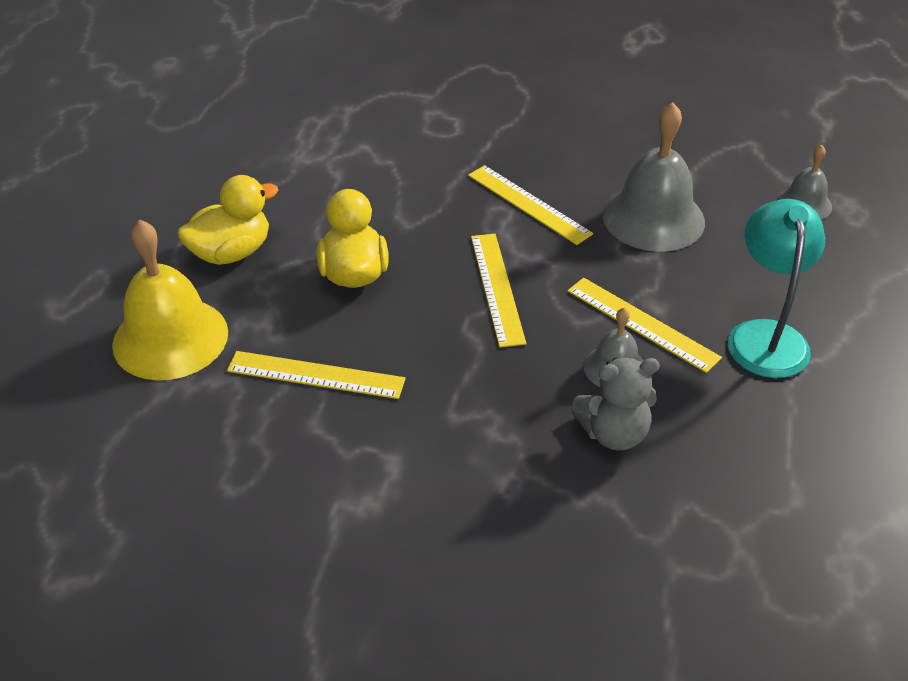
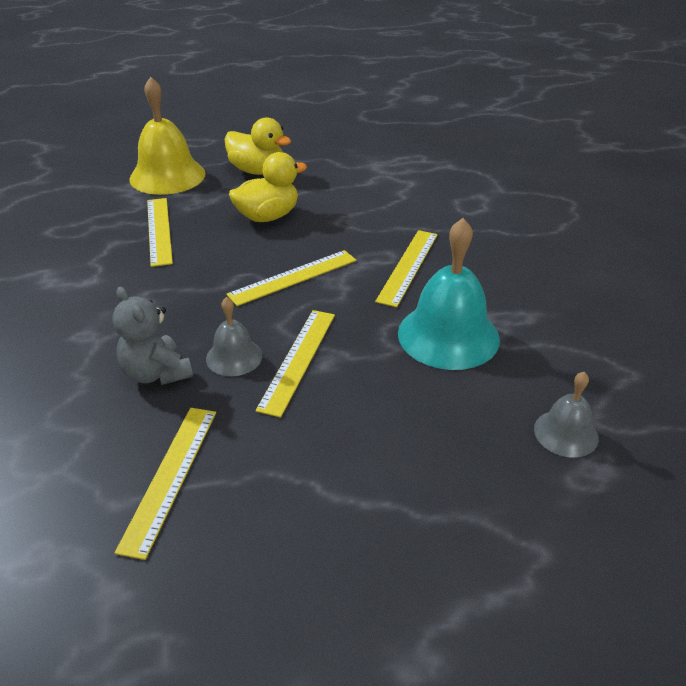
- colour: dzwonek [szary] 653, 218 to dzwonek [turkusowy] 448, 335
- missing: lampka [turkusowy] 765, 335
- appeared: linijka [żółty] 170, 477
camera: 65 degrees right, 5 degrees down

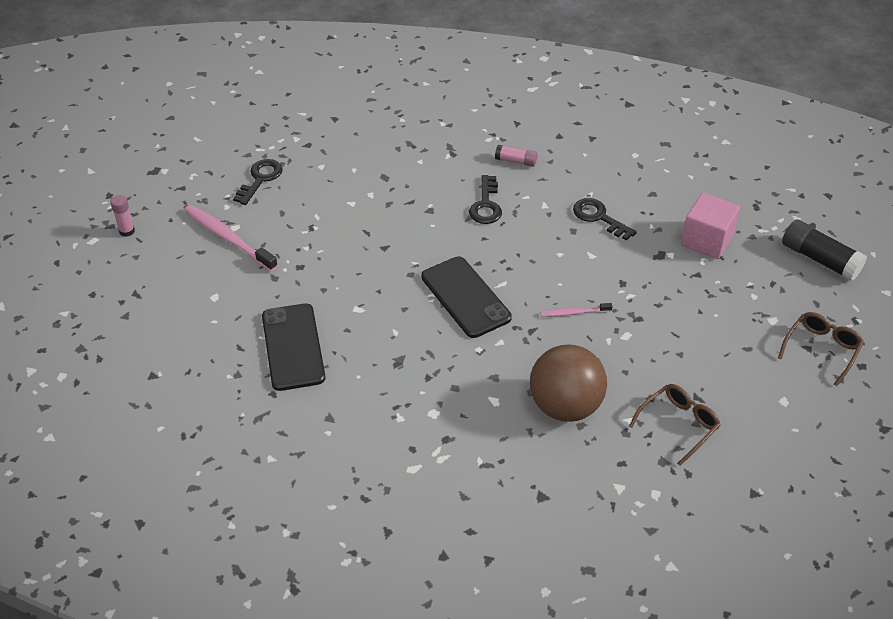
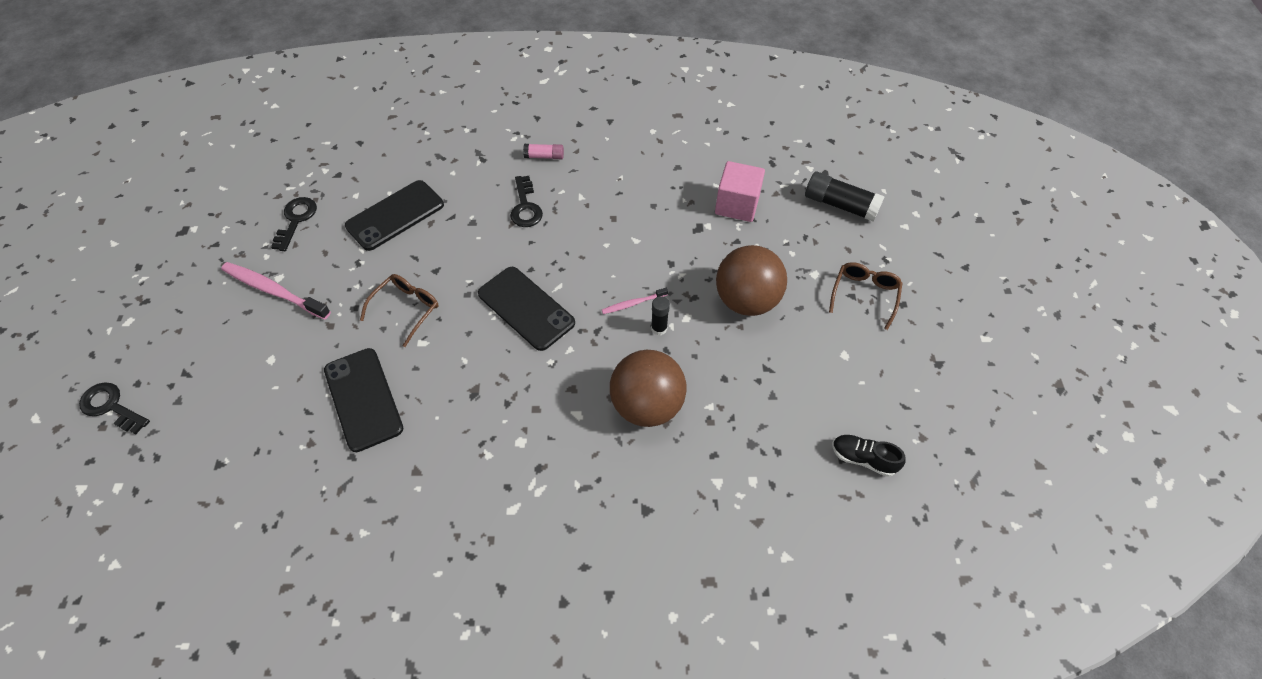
- missing: klej w sztyfcie [różowy] 127, 231
- relocated: klucz [czarny] 599, 217 to 111, 407
- relocated: okulary [brązowy] 678, 425 to 406, 309
- appeared: telefon [czarny] 395, 215
- appeared: piłka [brązowy] 746, 300
- appeared: klej w sztyfcie [czarny] 659, 328
- appeared: but [czarny] 863, 459
camera: 15 degrees left, 10 degrees up

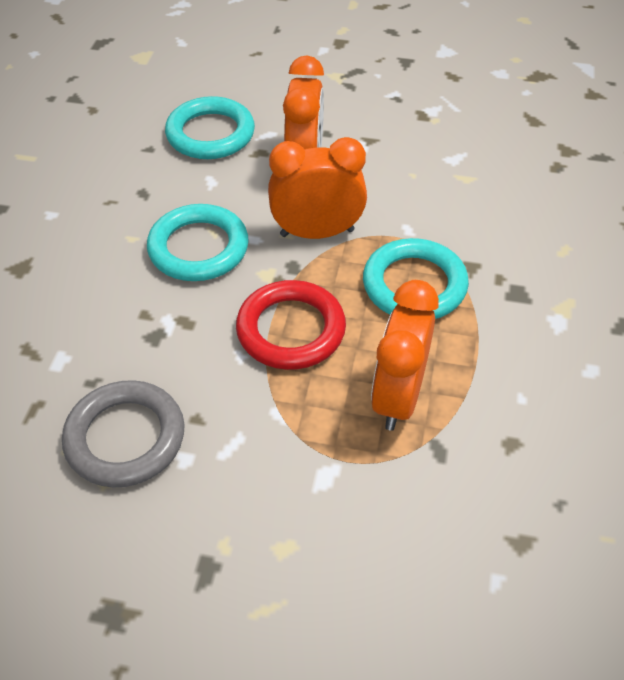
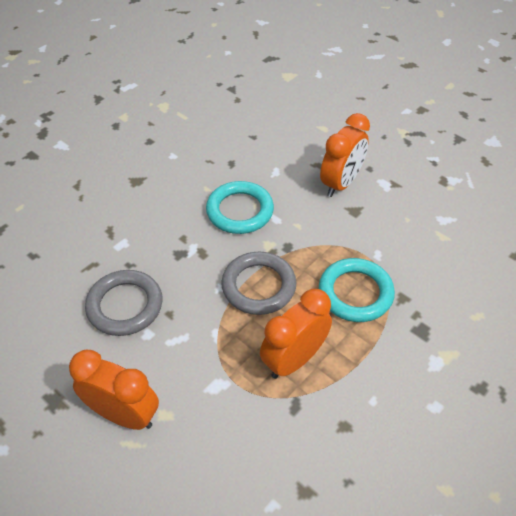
- missing: pierścień [turkusowy] 210, 134
- relocated: budzik [pomarańczowy] 317, 233 to 124, 414
- colour: pierścień [czerwony] 291, 330 to pierścień [szary] 258, 286
camera: 30 degrees right, 0 degrees up

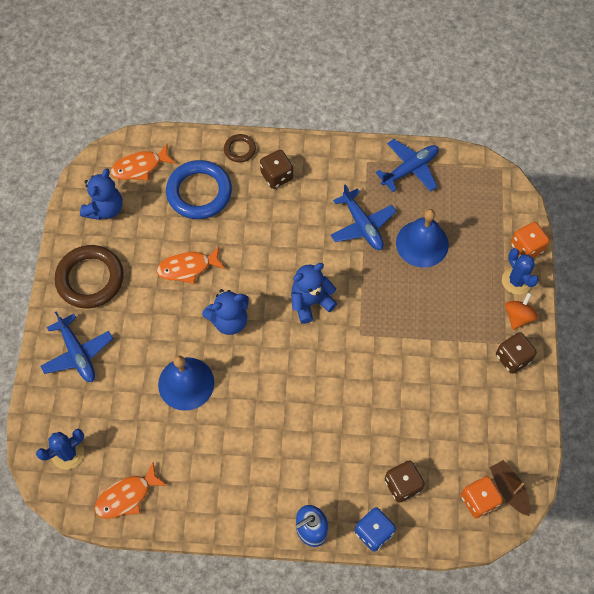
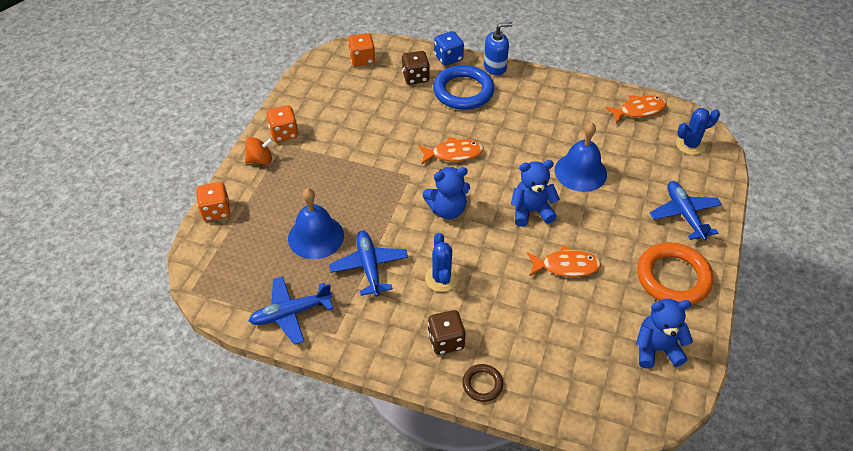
- relocated: ryba [pomarańczowy] 140, 167 to 453, 154
- relocated: pierścień [niebieski] 199, 192 to 463, 91
- spun: miś [niebieski] 105, 209 = 656, 349 45 degrees clockwise
- colour: pierścień [brązowy] 90, 279 to pierścień [pomarańczowy] 673, 277
- relocated: kaktus [niebieski] 516, 281 to 441, 278
- spun: bączek [pomarańczowy] 518, 316 = 260, 160 150 degrees counterclockwise
- colour: kostka do gry [brązowy] 512, 358 to kostka do gry [pomarańczowy] 284, 133
- missing: łódka [brązowy] 508, 489
camera: 165 degrees left, 15 degrees down

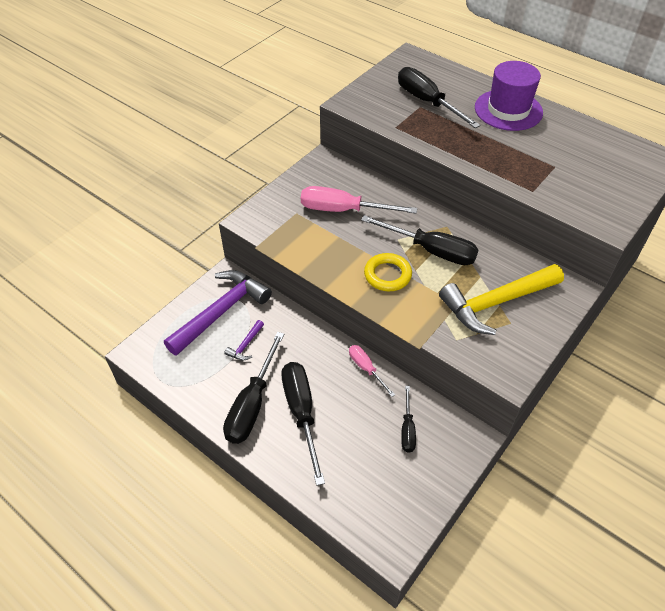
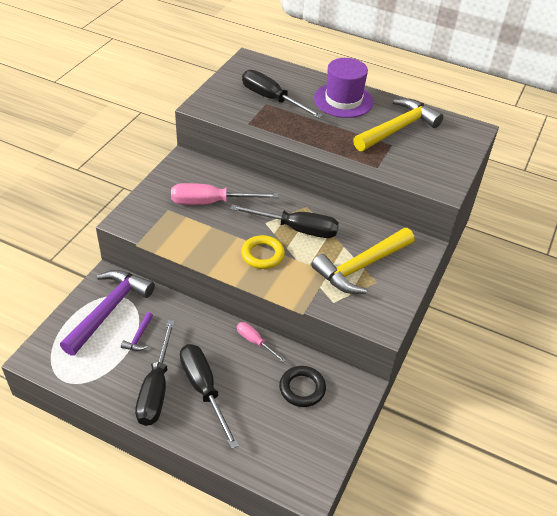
- exchanged: śrubokręt [czarny] 407, 429 to pierścień [czarny] 302, 388
- appeared: młotek [żółty] 398, 128
camera: 15 degrees left, 5 degrees down

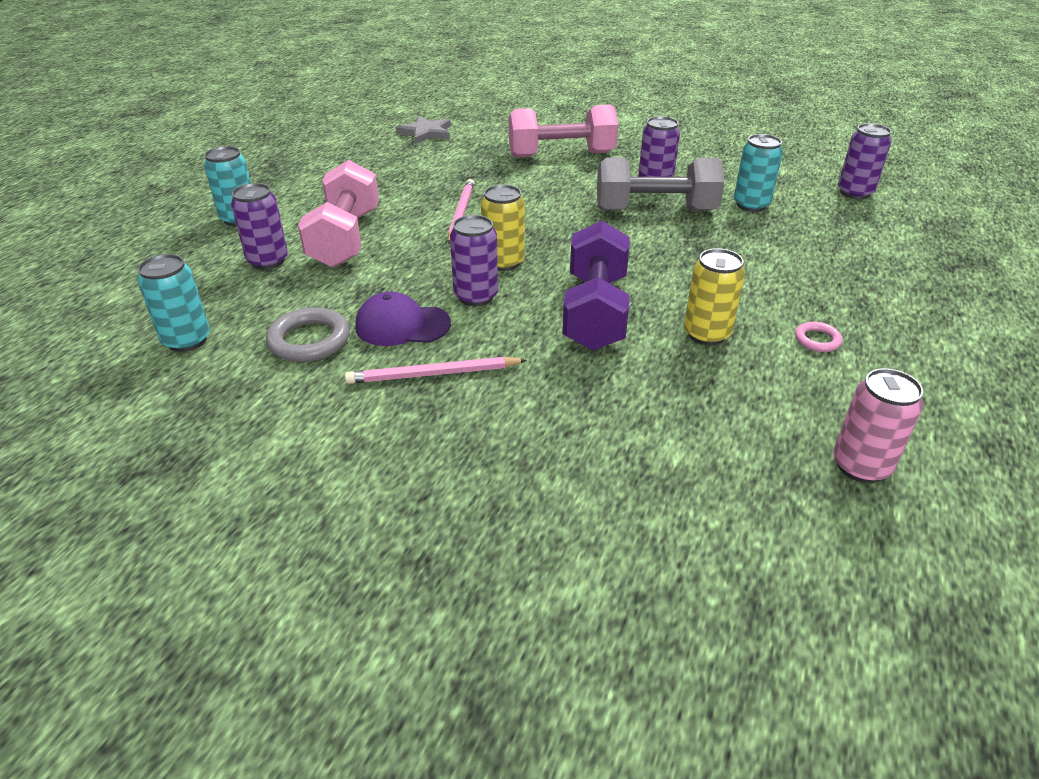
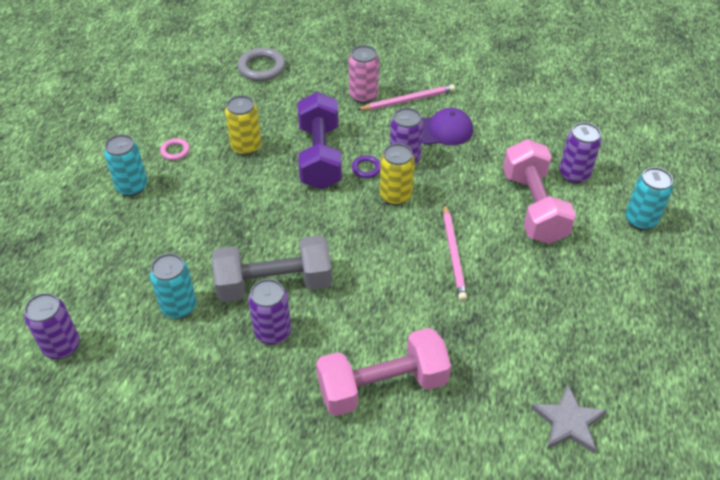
- relocated: puszka [turkusowy] 187, 340 to 132, 187
- relocated: pierścień [szary] 309, 340 to 261, 68
- relocated: puszka [różowy] 860, 466 to 363, 96
- appeared: pierścień [fioletowy] 366, 168
camera: 170 degrees right, 10 degrees up

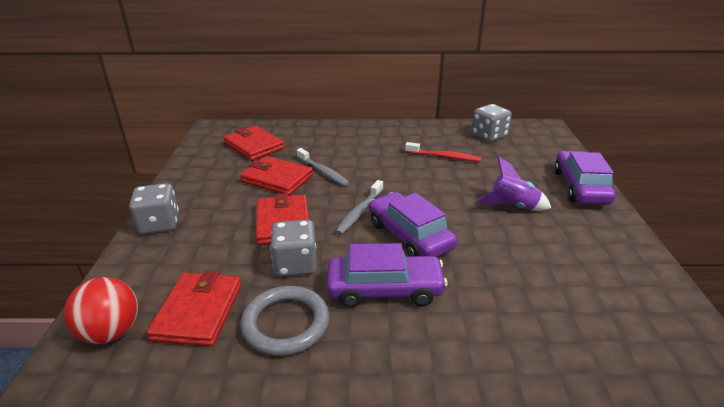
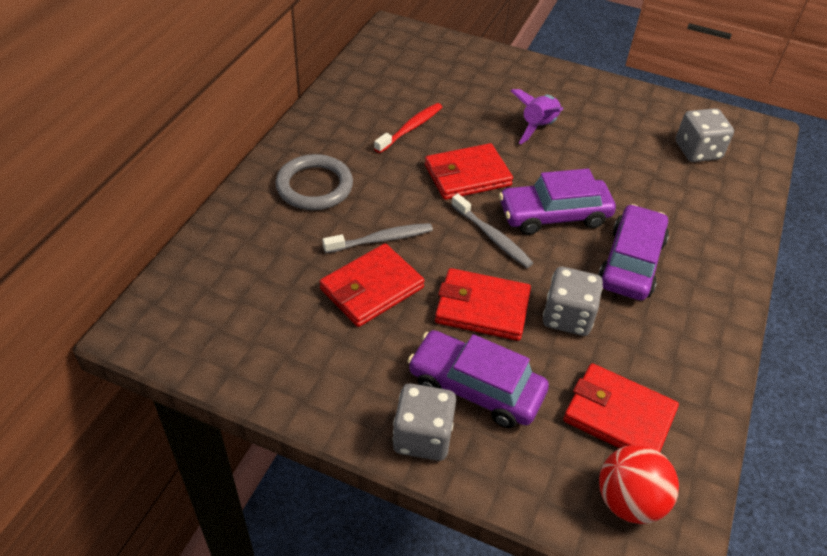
- relocated: kostka do gry [szary] 489, 136 to 697, 151
- relocated: portfel [czerwony] 254, 146 to 467, 175
- relocated: samochód [fioletowy] 580, 187 to 475, 387
- relocated: pierścień [szary] 286, 323 to 314, 186
camera: 70 degrees left, 15 degrees up

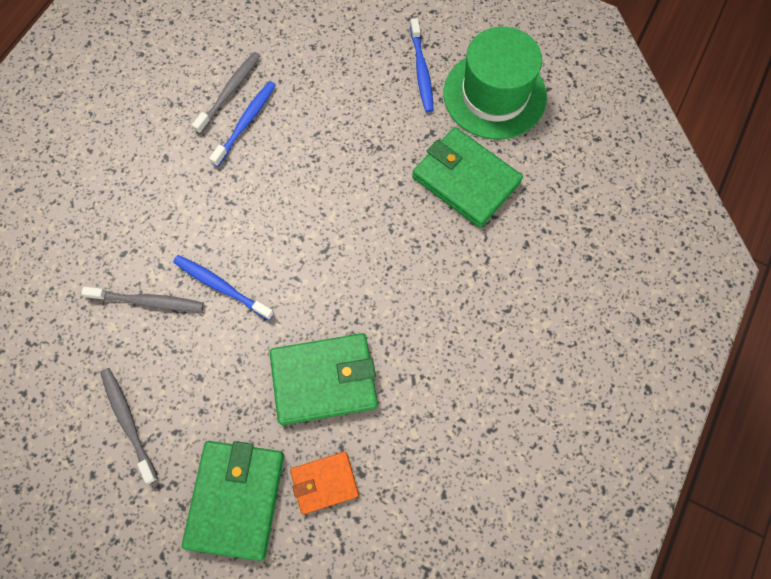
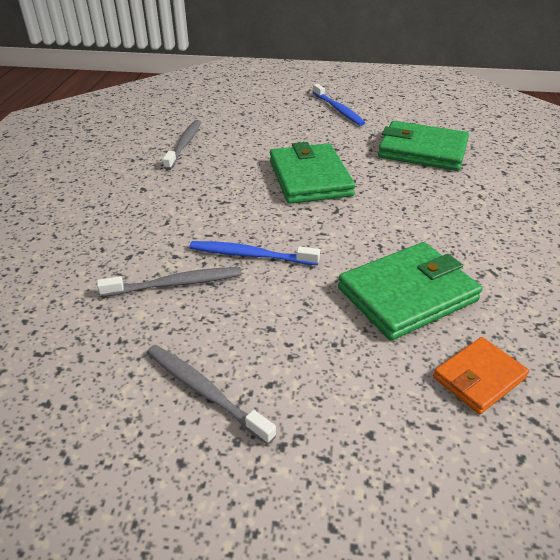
- missing: kapelusz [zielony] 494, 95
- missing: szczoteczka do zębów [niebieski] 246, 122
- relocated: portfel [zielony] 236, 499 to 309, 178
camera: 20 degrees left, 30 degrees down

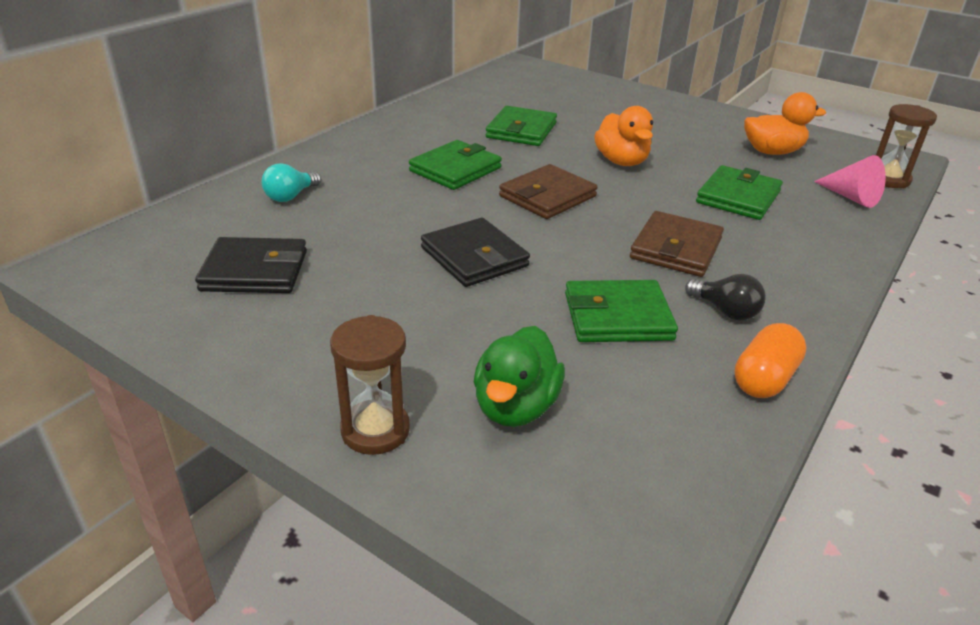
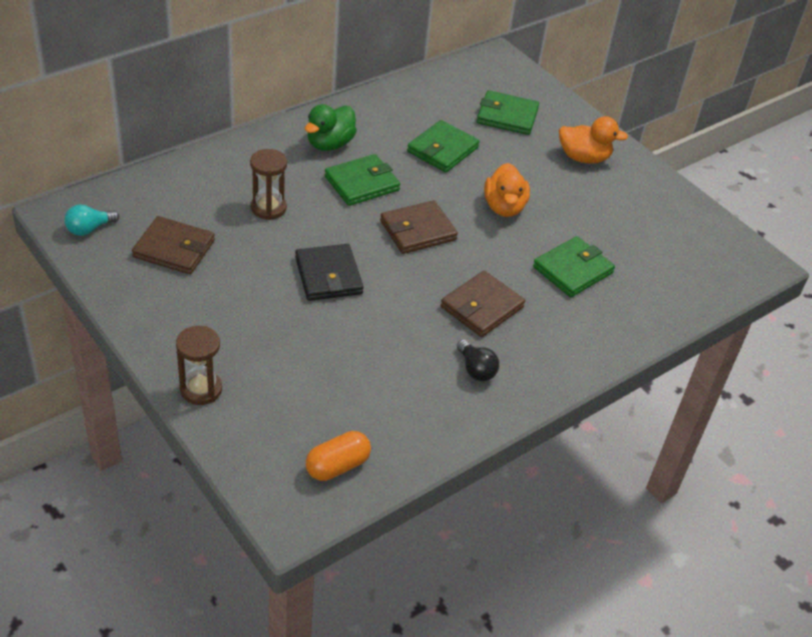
- relocated: kaczka [pomarańczowy] 772, 152 to 583, 158
- relocated: klepsydra [brązowy] 888, 179 to 268, 208
- missing: stożek [różowy] 850, 197
- relocated: żarówka [turkusowy] 290, 196 to 89, 229
- colour: portfel [czarny] 255, 271 to portfel [brązowy] 174, 249
- relocated: portfel [zielony] 617, 317 to 507, 116
- relocated: kapsułka [pomarańczowy] 764, 378 to 337, 466
- relocated: kaczka [zielony] 515, 407 to 330, 144
camera: 15 degrees right, 10 degrees up

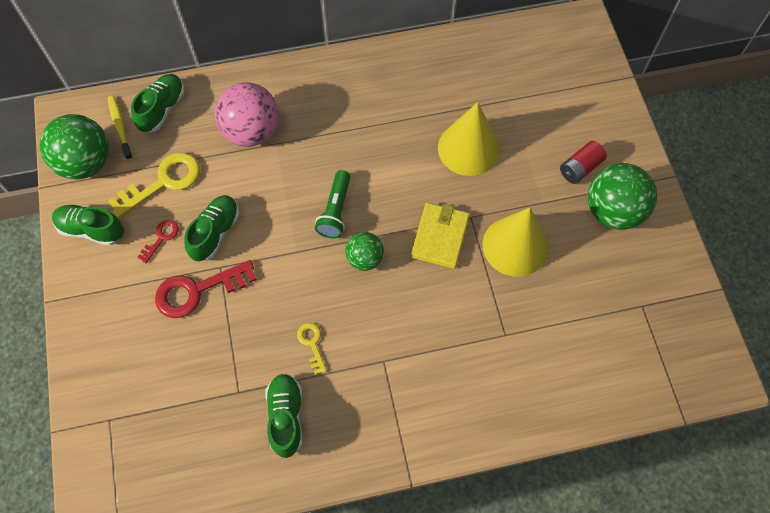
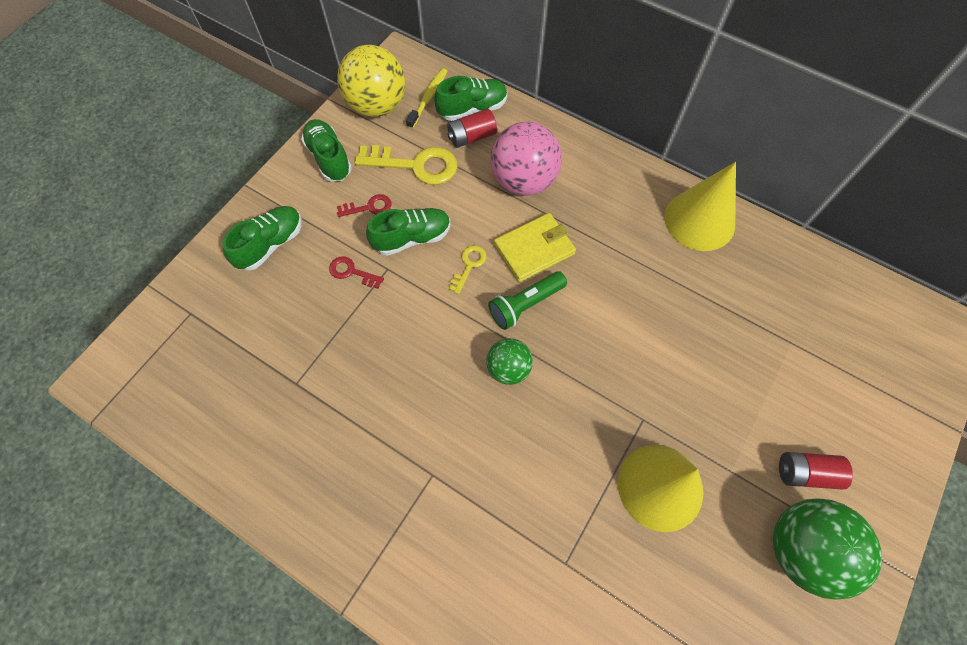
- relocated: stożek [żółty] 468, 148 to 699, 220
- colour: piłka [zielony] 86, 163 to piłka [żółty] 377, 106
- relocated: portfel [żółty] 440, 237 to 534, 249
- size: klucz [czerwony] 197, 290 = 351, 272 x0.52
- relocated: klucz [żółty] 312, 344 to 469, 265
- relocated: but [zielony] 286, 417 to 271, 244
- appeared: bateria [czerwony] 472, 137
camera: 45 degrees right, 0 degrees up

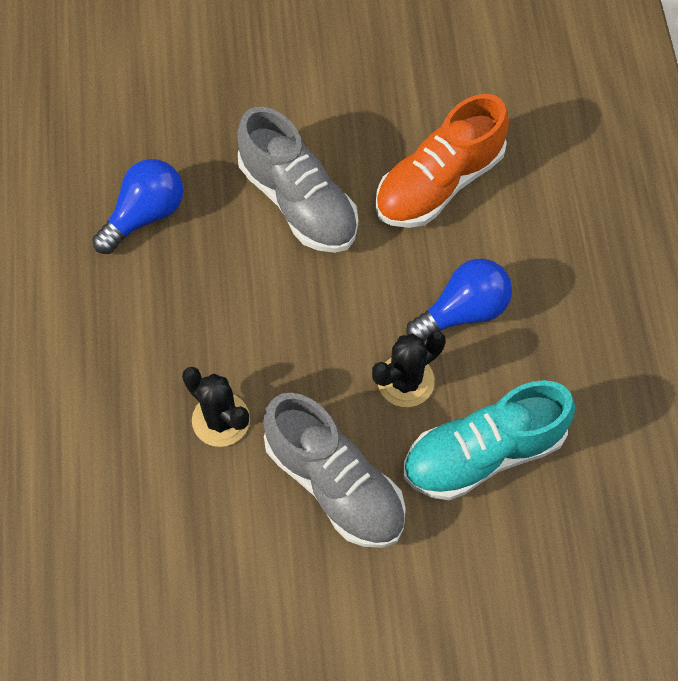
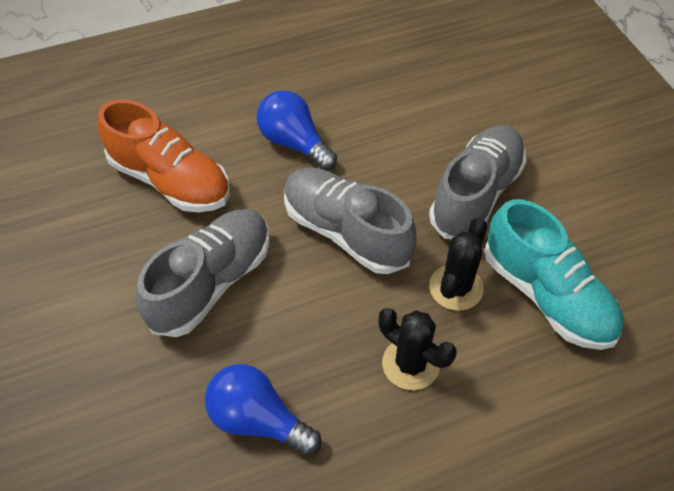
- relocated: kaktus [czarny] 405, 381 to 410, 364
- relocated: but [turkusowy] 483, 453 to 547, 295
- appeared: but [szary] 346, 232
camera: 105 degrees left, 10 degrees down

